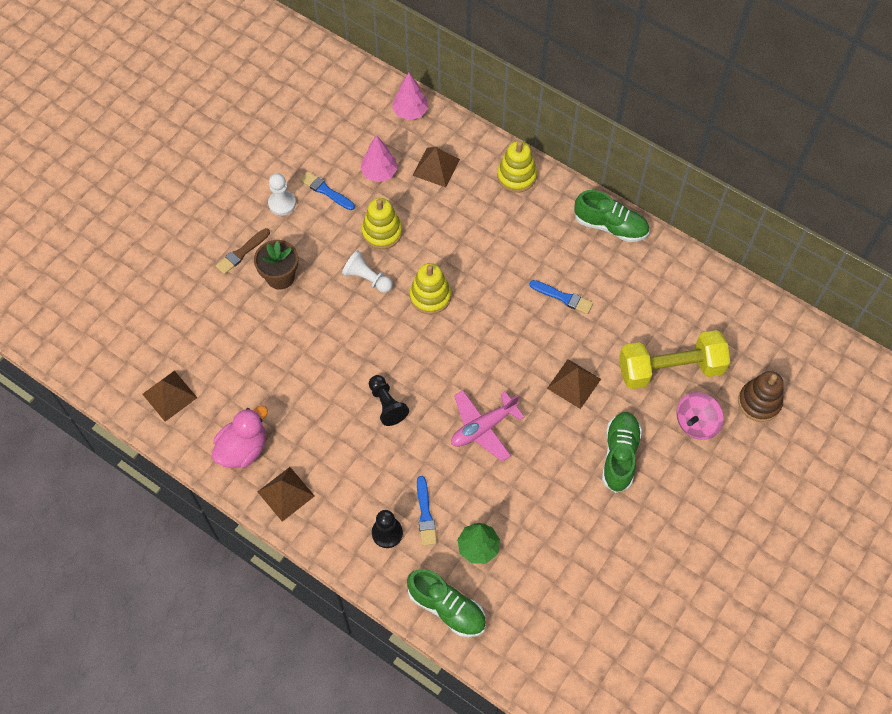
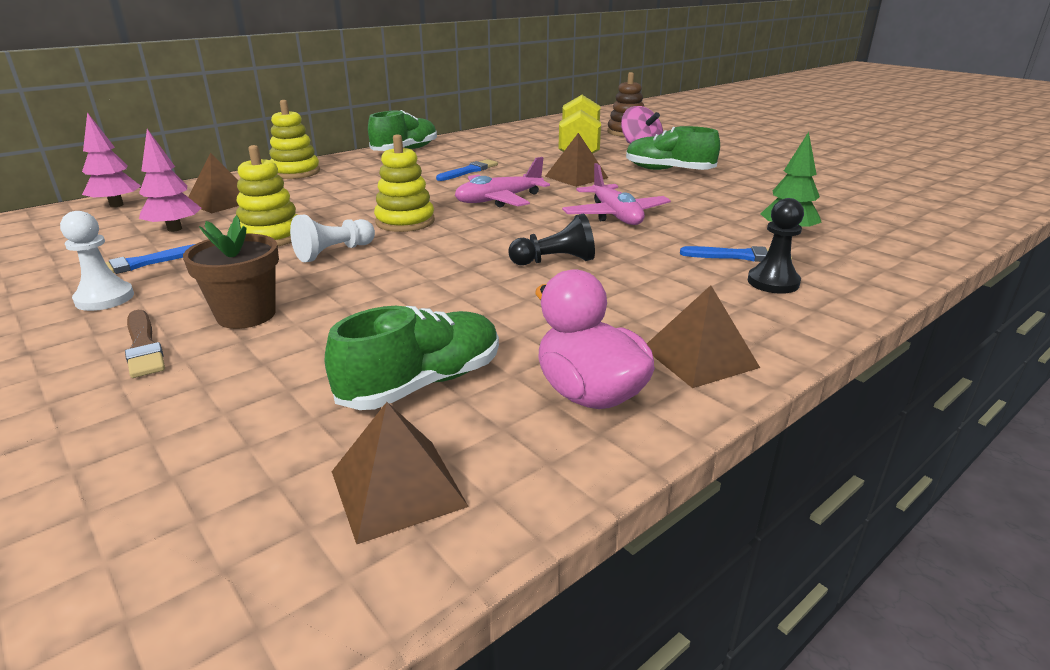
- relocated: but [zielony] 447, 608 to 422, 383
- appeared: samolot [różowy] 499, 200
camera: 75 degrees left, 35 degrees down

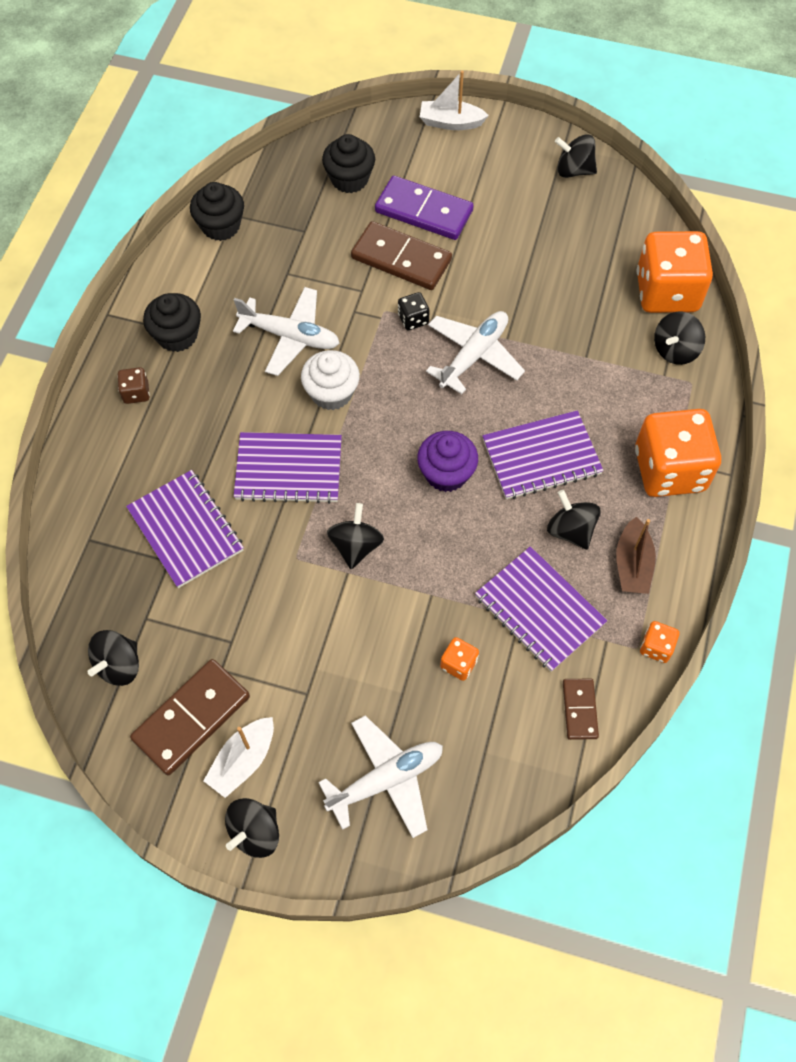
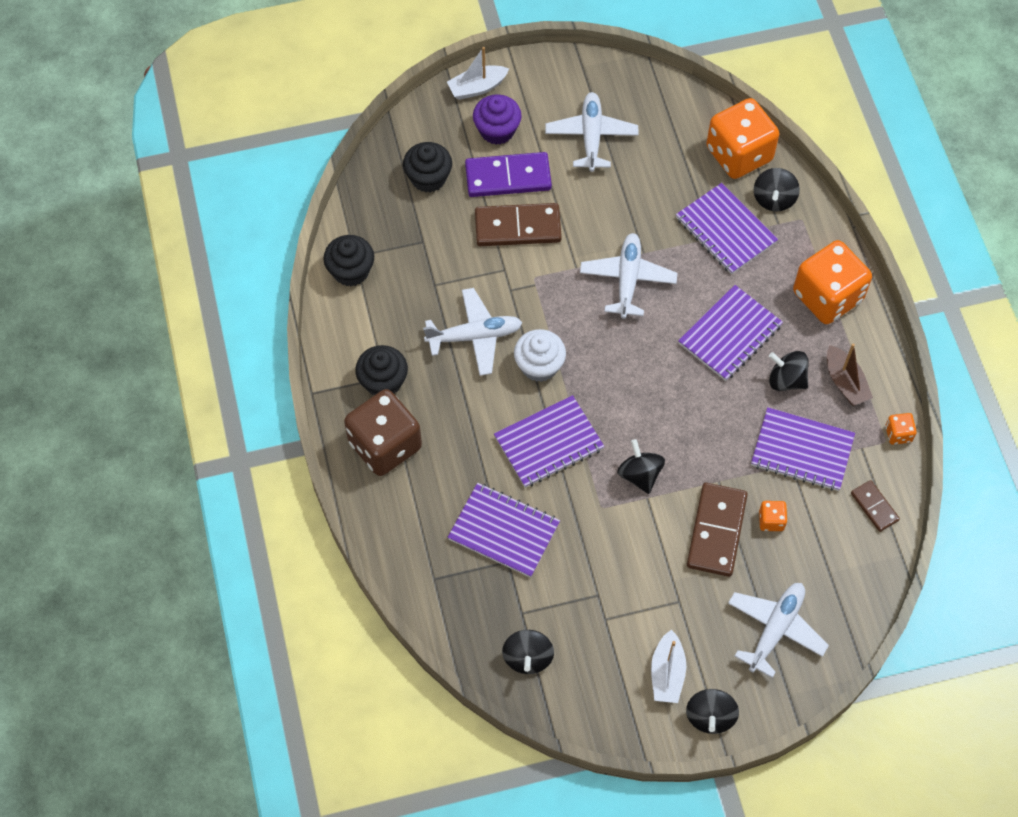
- missing: bączek [czarny] 574, 170
- missing: kostka do gry [czarny] 413, 319
- size: kostka do gry [brązowy] 136, 393 = 385, 445 x2.37
- relocated: muffinka [fioletowy] 446, 473 to 497, 130
- relocated: kostka domina [brązowy] 192, 718 to 716, 531
- appeared: samolot [biały] 591, 136
- appeared: zeszyt [fioletowy] 725, 230
camera: 30 degrees left, 0 degrees up

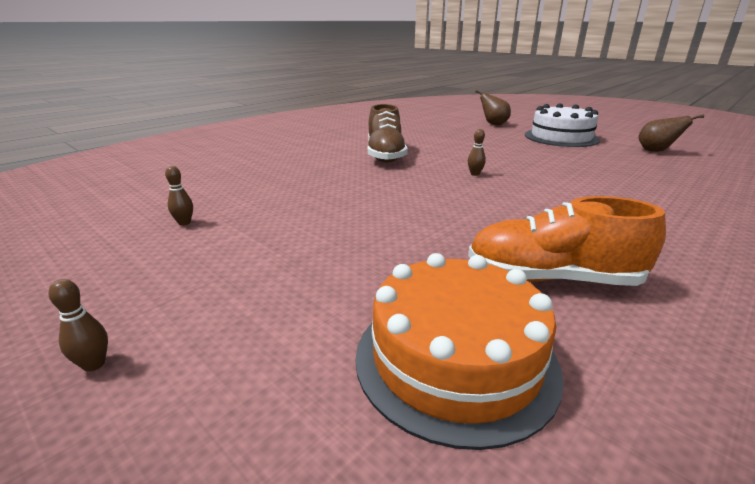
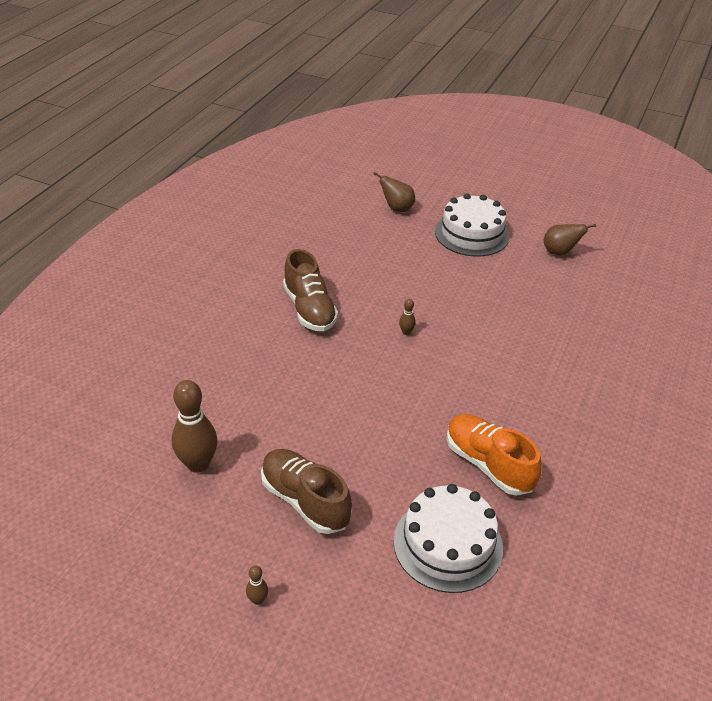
- size: kręgiel [brązowy] 184, 223 = 198, 464 x2.29
- spun: but [pomarańczowy] 552, 278 = 488, 464 60 degrees clockwise
- colour: tort [pomarańczowy] 455, 359 to tort [biały] 448, 544
- appeared: but [brązowy] 305, 501
camera: 20 degrees left, 15 degrees up

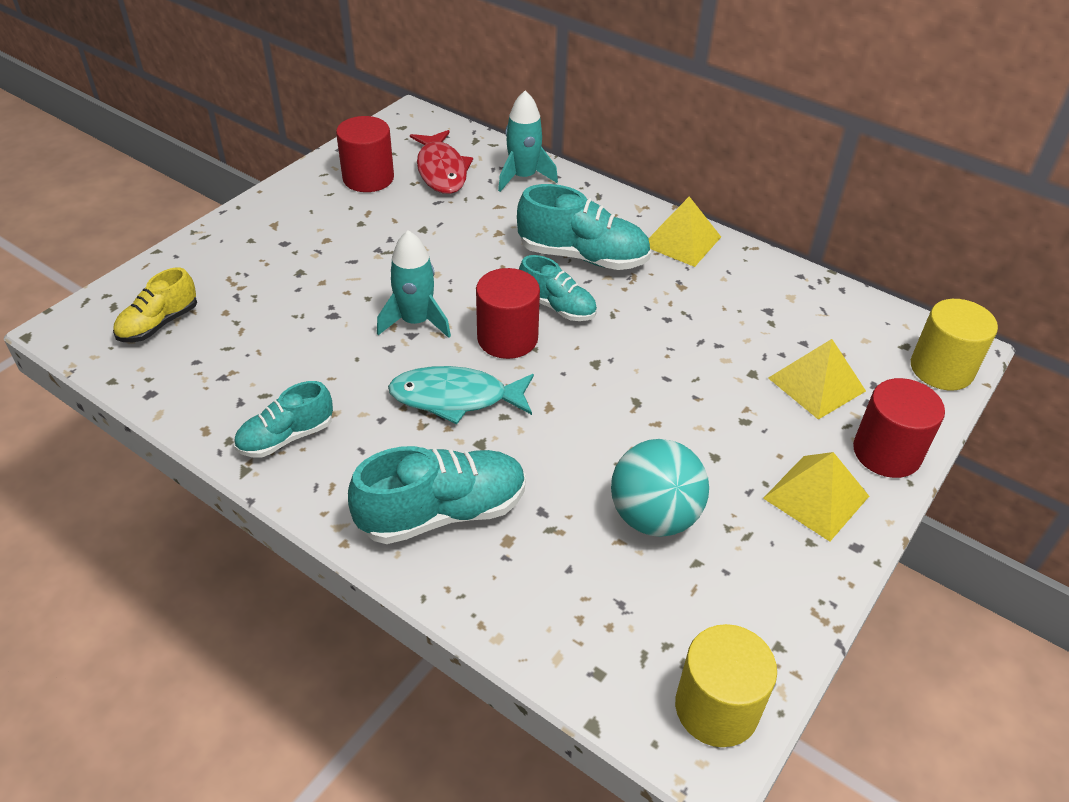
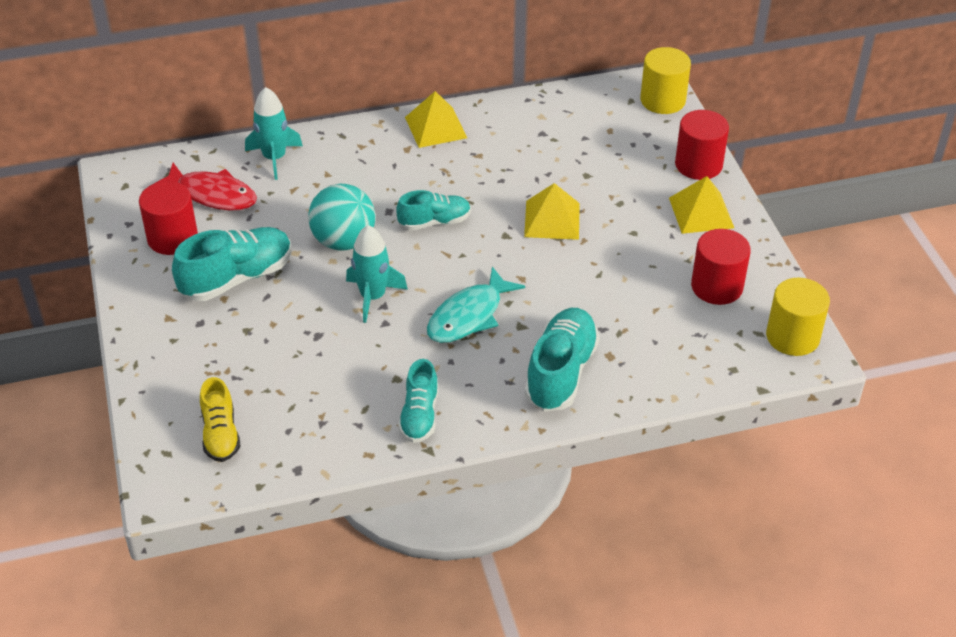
- relocated: but [turkusowy] 583, 257 to 237, 278
- relocated: walec [czerwony] 507, 338 to 717, 287
- relocated: piramida [żółty] 816, 384 to 552, 219
- relocated: piłka [turkusowy] 654, 517 to 343, 241
camera: 50 degrees left, 0 degrees up

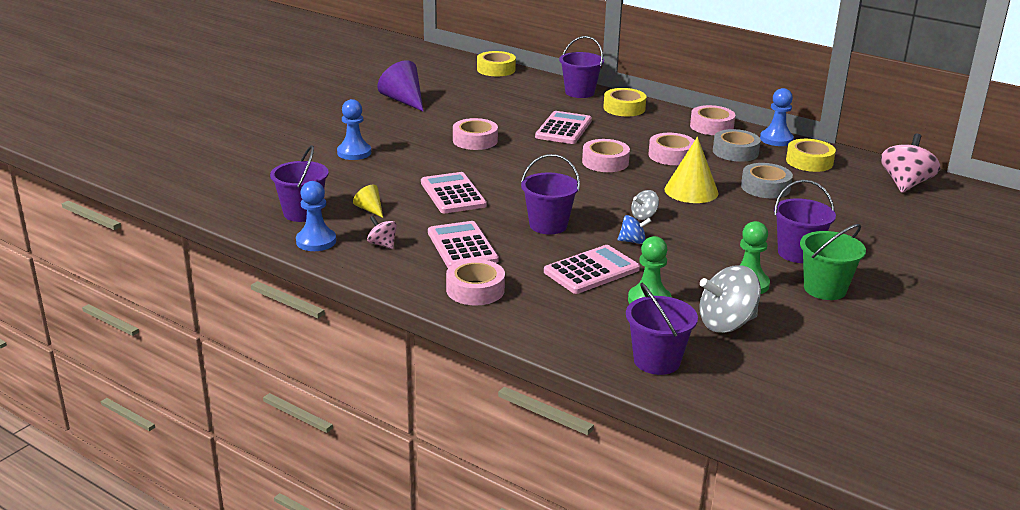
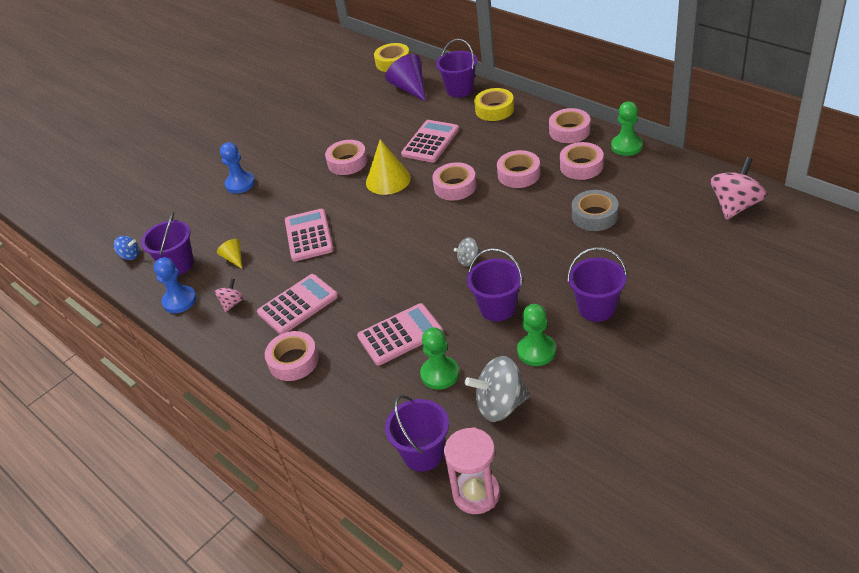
- relocated: stożek [fioletowy] 403, 101 to 410, 88
- colour: pionek [niebieski] 776, 139 to pionek [zielony] 626, 146
- colour: taśma klejąca [szary] 735, 152 to taśma klejąca [różowy] 581, 166
- relocated: stożek [żółty] 691, 191 to 388, 180
- missing: taśma klejąca [żółty] 809, 162
- relocated: wiadro [fioletowy] 548, 225 to 497, 308
- relocated: bączek [niebieski] 633, 241 to 130, 255
- spun: bączek [różowy] 382, 244 = 232, 303 60 degrees clockwise
- spun: kalkulator [różowy] 462, 246 = 298, 305 60 degrees clockwise
- missing: wiadro [zielony] 824, 289
- appeared: klepsydra [różowy] 476, 493
camera: 15 degrees right, 15 degrees up

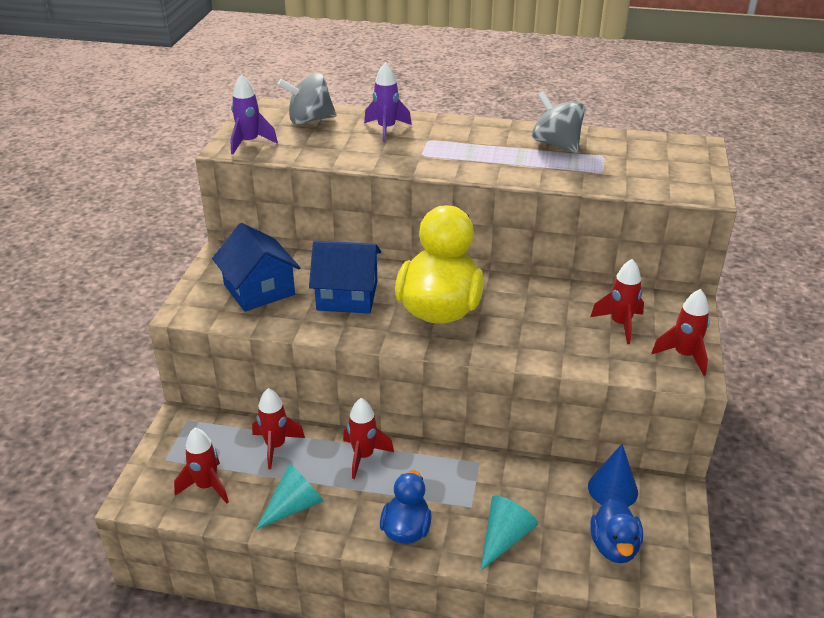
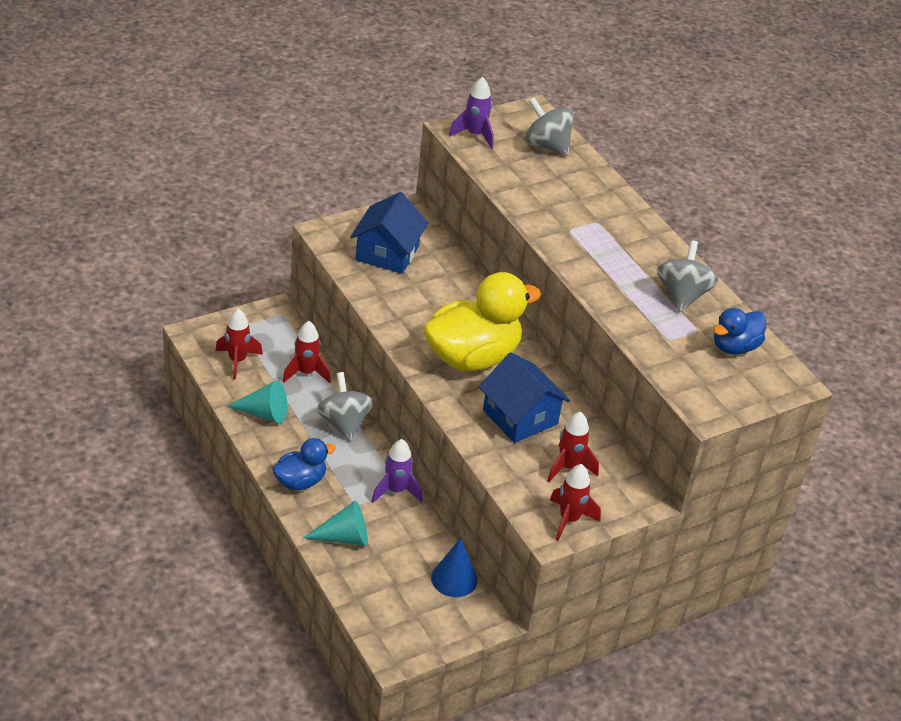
- relocated: rakieta [fioletowy] 386, 129 to 396, 491
- relocated: domek [niebieski] 347, 295 to 520, 417
- exchanged: rakieta [czerwony] 363, 456 to bączek [szary] 344, 423
- relocated: kaczka [niebieski] 614, 547 to 734, 347
camera: 45 degrees right, 5 degrees up

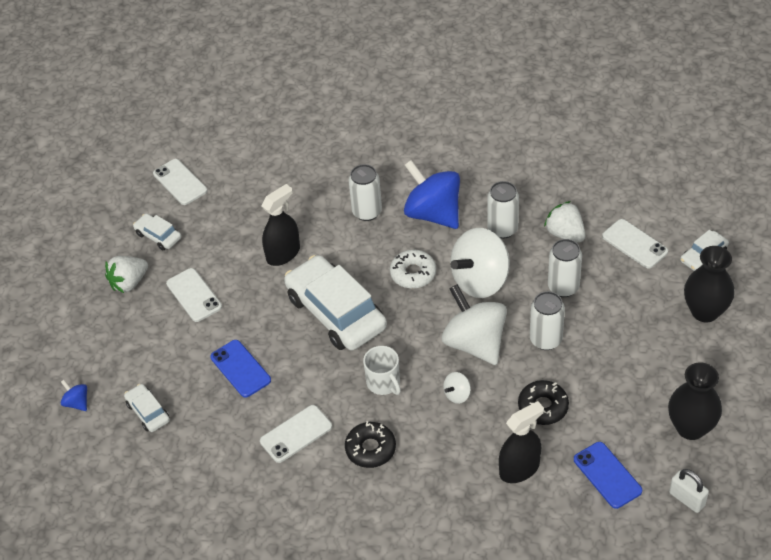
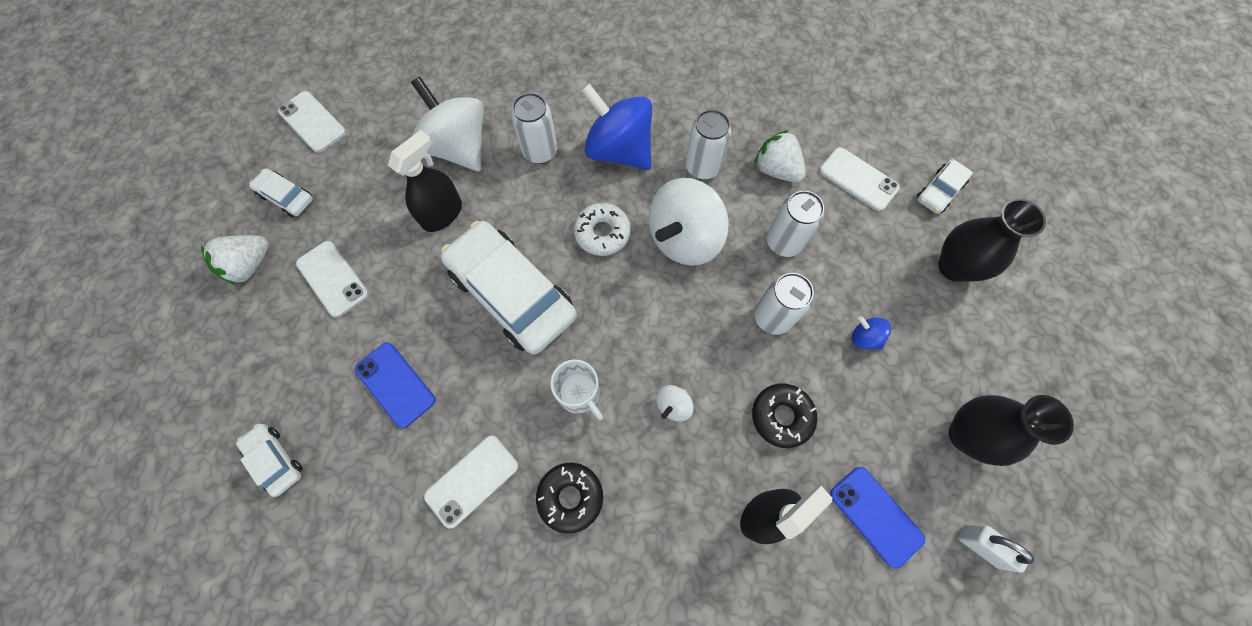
- relocated: bączek [biały] 474, 343 to 458, 147
- relocated: bączek [niebieski] 77, 403 to 864, 338
camera: 10 degrees left, 20 degrees up

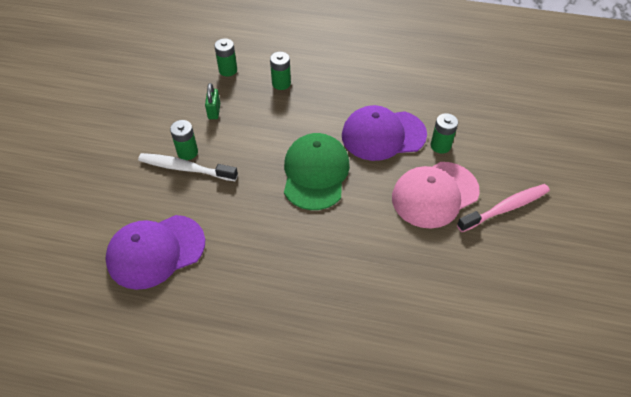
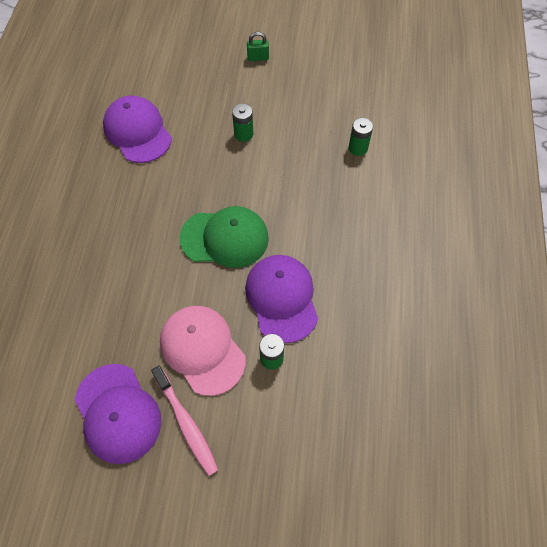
- missing: bateria [zielony] 281, 83
- relocated: kłódka [zielony] 214, 111 to 258, 58
- missing: szczoteczka do zębów [biały] 185, 168
- appeared: czapka [fioletowy] 118, 413
camera: 85 degrees right, 10 degrees up

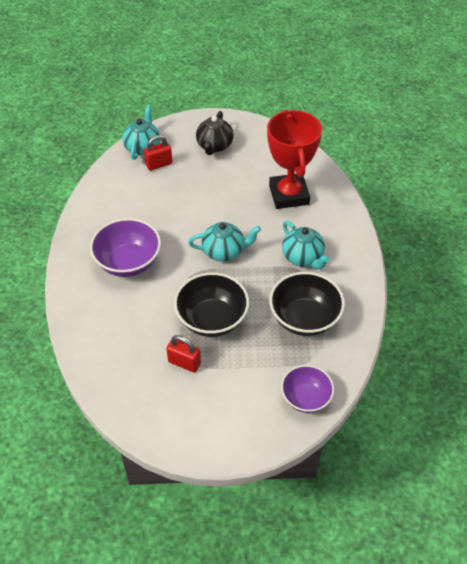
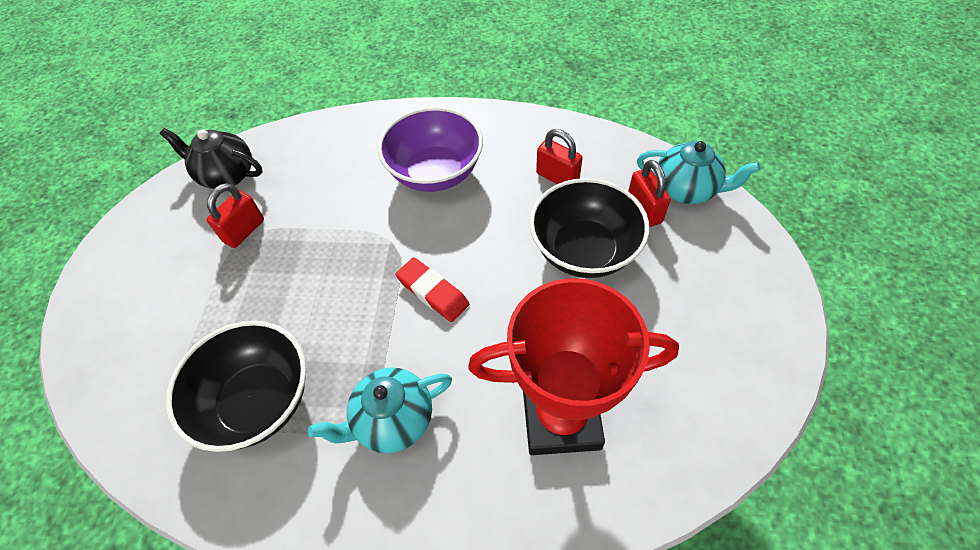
- relocated: imbryk [czarny] 214, 146 to 227, 175
- exchanged: imbryk [turkusowy] 224, 251 to gumka do mazania [czerwony] 432, 292
- relocated: miska [czarny] 212, 319 to 584, 250
- missing: miska [fioletowy] 305, 398
- appeared: kłódka [czerwony] 557, 177
camera: 100 degrees right, 5 degrees up

